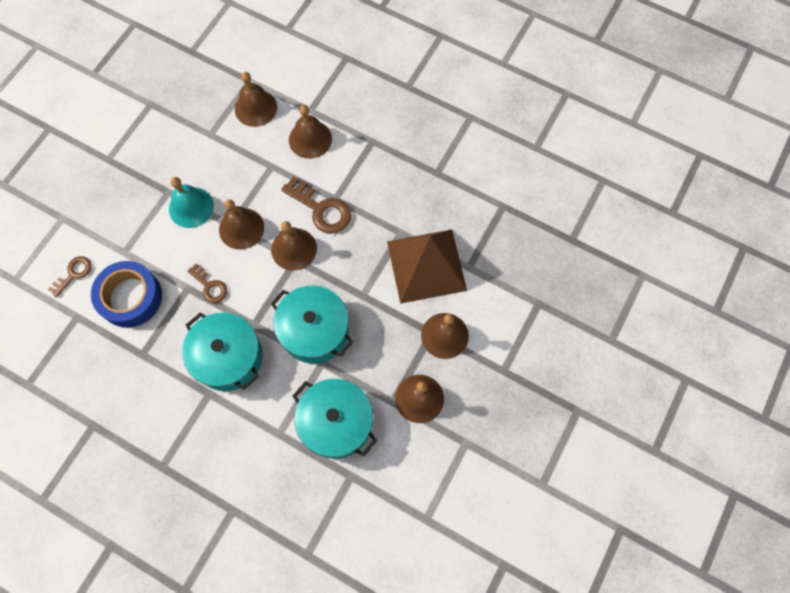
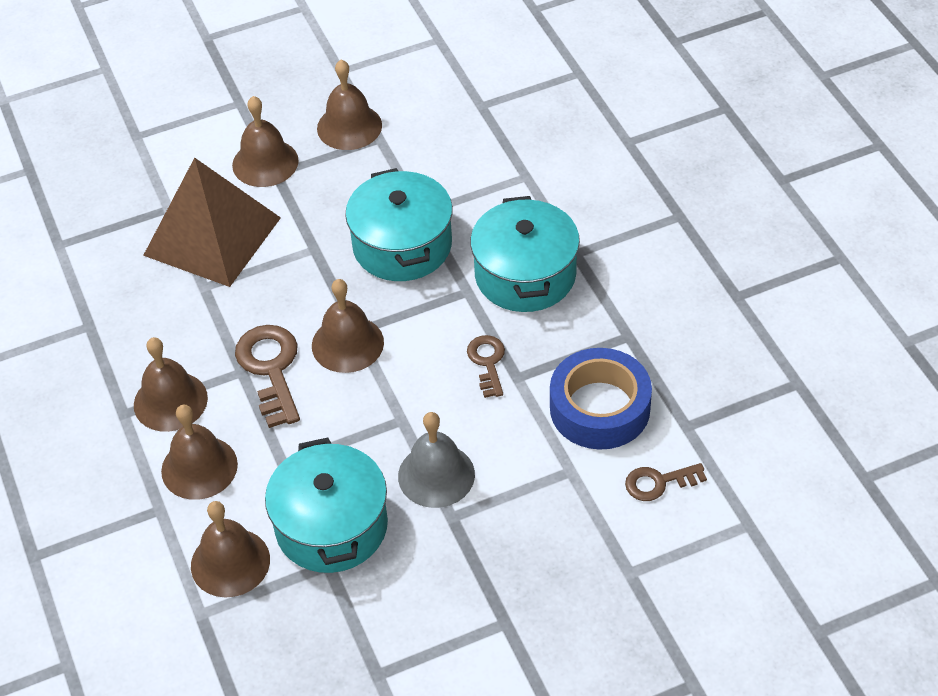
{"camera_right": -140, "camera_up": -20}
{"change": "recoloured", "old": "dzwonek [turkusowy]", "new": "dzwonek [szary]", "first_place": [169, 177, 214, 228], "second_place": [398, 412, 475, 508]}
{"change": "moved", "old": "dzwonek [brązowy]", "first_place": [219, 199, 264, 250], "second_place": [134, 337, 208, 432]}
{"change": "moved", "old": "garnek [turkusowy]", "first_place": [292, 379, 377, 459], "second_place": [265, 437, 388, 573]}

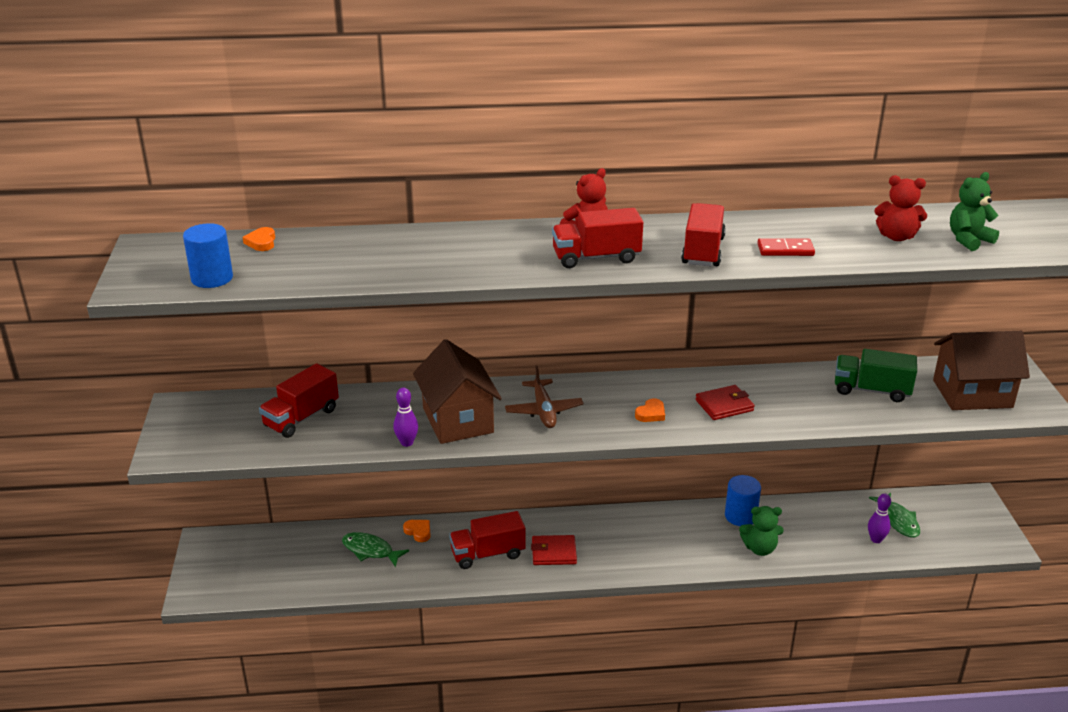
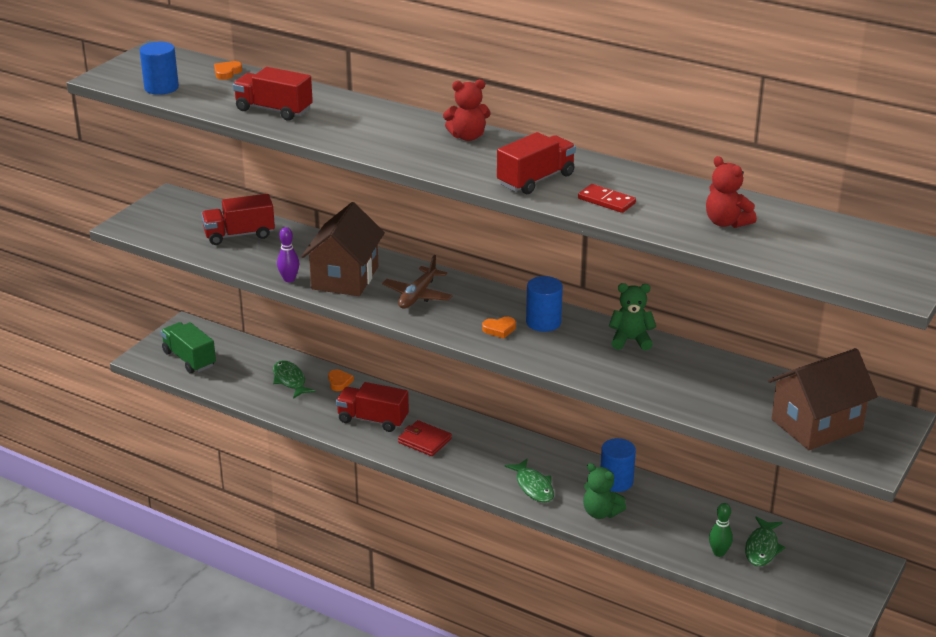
{"camera_right": 35, "camera_up": 0}
{"change": "moved", "old": "miś [zielony]", "first_place": [950, 172, 999, 251], "second_place": [609, 283, 656, 351]}
{"change": "moved", "old": "ciężarówka [czerwony]", "first_place": [552, 208, 643, 268], "second_place": [233, 67, 313, 121]}
{"change": "turned", "old": "domek [brązowy]", "first_place": [933, 331, 1030, 410], "second_place": [768, 348, 878, 450], "degrees": -60}
{"change": "moved", "old": "ciężarówka [zielony]", "first_place": [835, 349, 917, 402], "second_place": [161, 322, 216, 374]}
{"change": "removed", "old": "portfel [czerwony]", "first_place": [695, 385, 755, 420]}
{"change": "recoloured", "old": "kręgiel [fioletowy]", "new": "kręgiel [zielony]", "first_place": [868, 494, 891, 543], "second_place": [709, 503, 733, 557]}
{"change": "added", "new": "walec [niebieski]", "second_place": [526, 276, 563, 332]}
{"change": "added", "new": "ryba [zielony]", "second_place": [505, 458, 554, 503]}

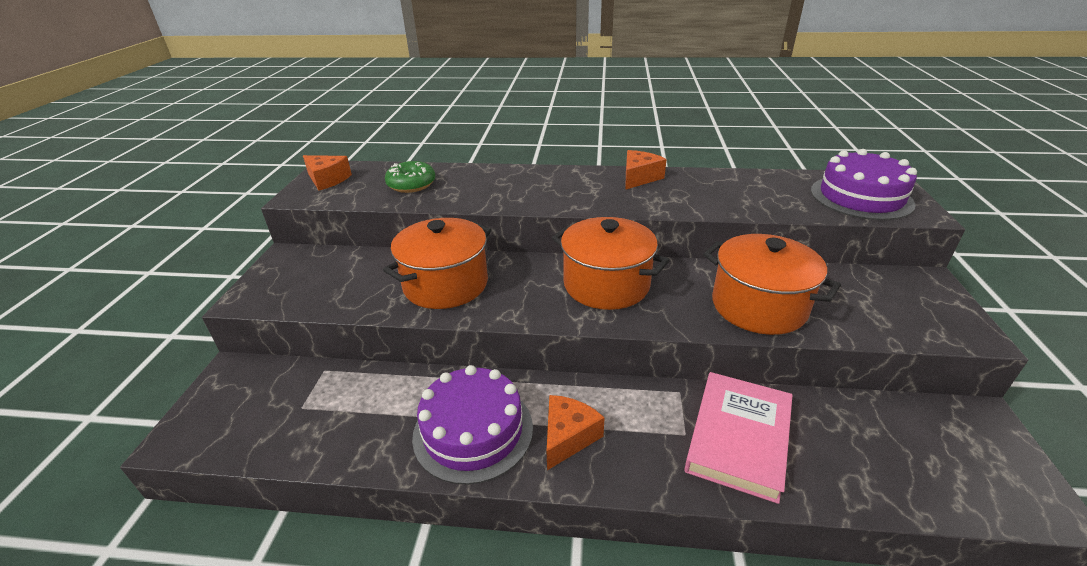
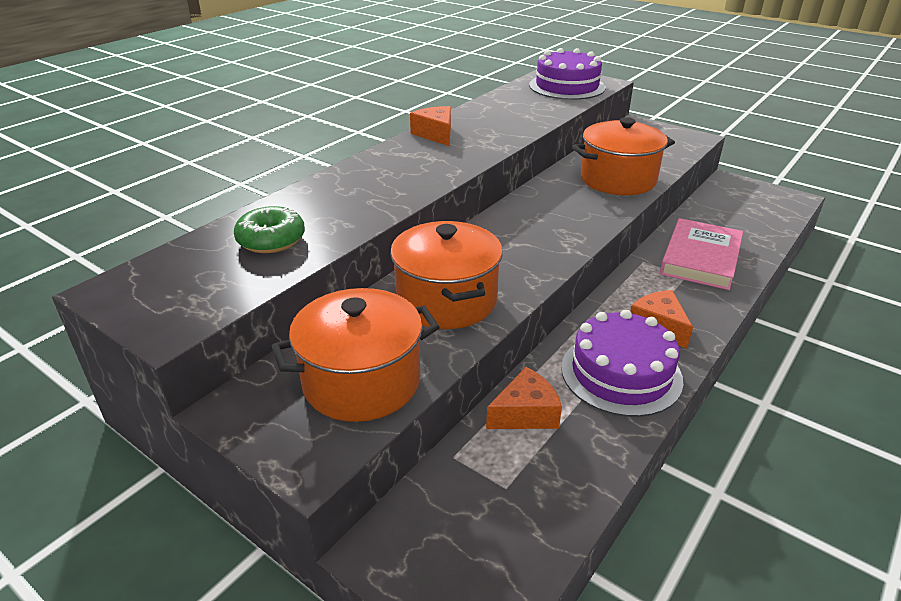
{"camera_right": -60, "camera_up": 0}
{"change": "moved", "old": "ser [pomarańczowy]", "first_place": [303, 155, 352, 191], "second_place": [486, 367, 562, 429]}
{"change": "moved", "old": "garnek [pomarańczowy]", "first_place": [552, 217, 670, 310], "second_place": [272, 288, 440, 422]}
{"change": "turned", "old": "książka [różowy]", "first_place": [684, 372, 793, 504], "second_place": [660, 218, 743, 290], "degrees": 60}

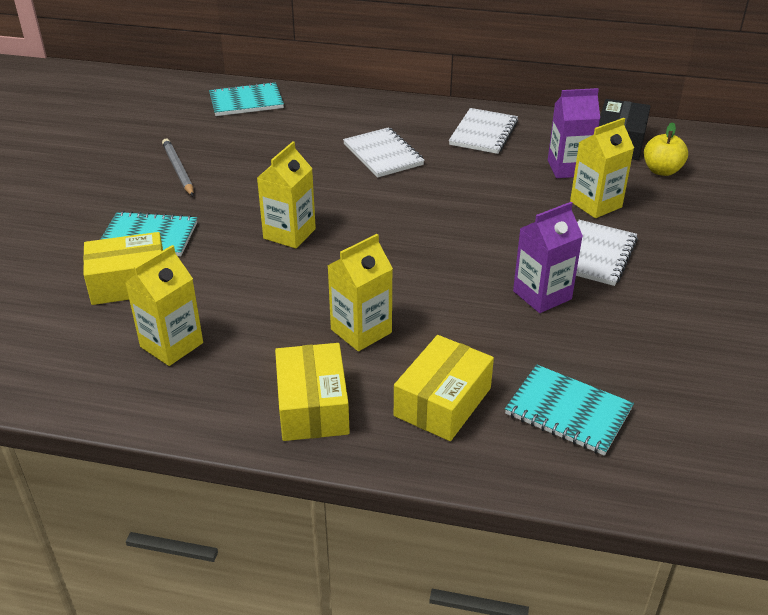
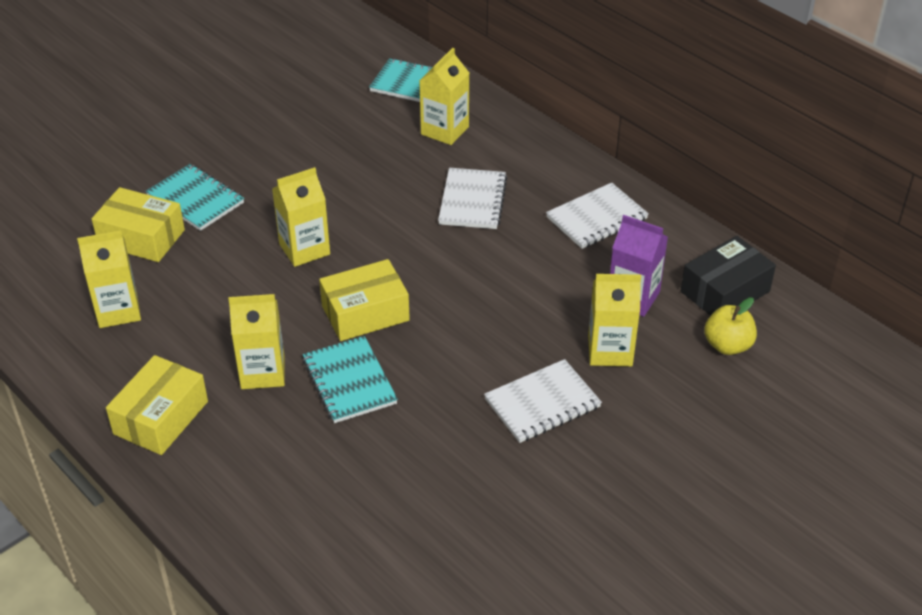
{"camera_right": 35, "camera_up": 5}
{"change": "removed", "old": "ołówek [szary]", "first_place": [162, 139, 194, 196]}
{"change": "removed", "old": "karton mleka [fioletowy]", "first_place": [513, 202, 583, 313]}
{"change": "moved", "old": "pudełko [żółty]", "first_place": [394, 335, 494, 441], "second_place": [319, 259, 410, 341]}
{"change": "moved", "old": "zeszyt [turkusowy]", "first_place": [505, 365, 634, 456], "second_place": [303, 336, 398, 423]}
{"change": "added", "new": "karton mleka [żółty]", "second_place": [419, 48, 469, 145]}

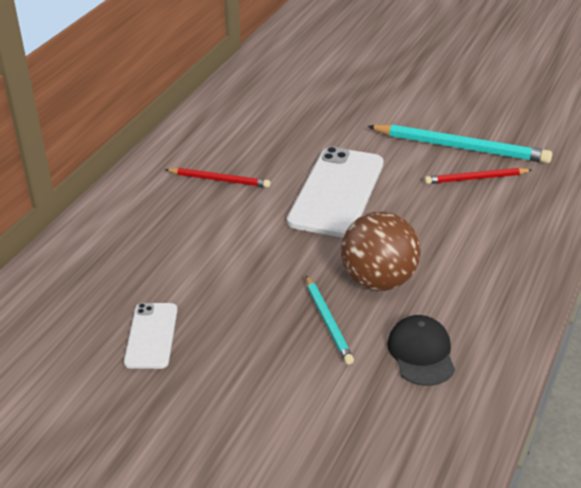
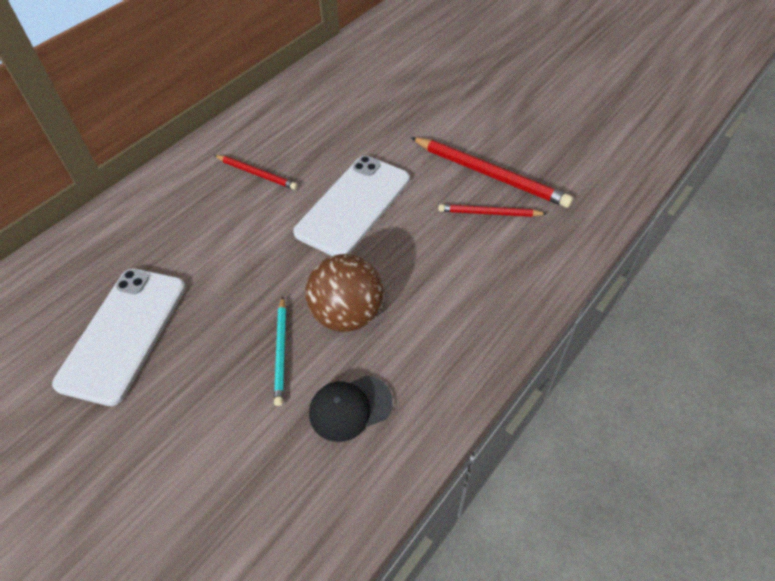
{"camera_right": 15, "camera_up": 15}
{"change": "recoloured", "old": "ołówek [turkusowy]", "new": "ołówek [czerwony]", "first_place": [367, 124, 552, 163], "second_place": [410, 137, 573, 208]}
{"change": "resized", "old": "telefon [biały]", "first_place": [124, 303, 177, 369], "second_place": [52, 268, 186, 406], "factor": 1.83}
{"change": "turned", "old": "czapka [czarny]", "first_place": [387, 315, 455, 386], "second_place": [309, 376, 393, 442], "degrees": -120}

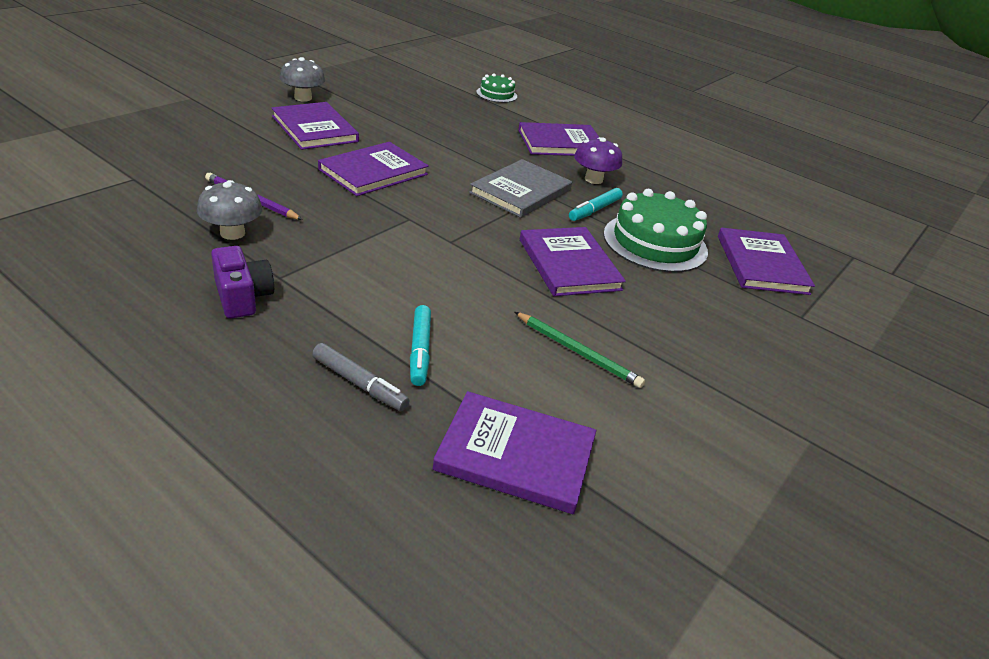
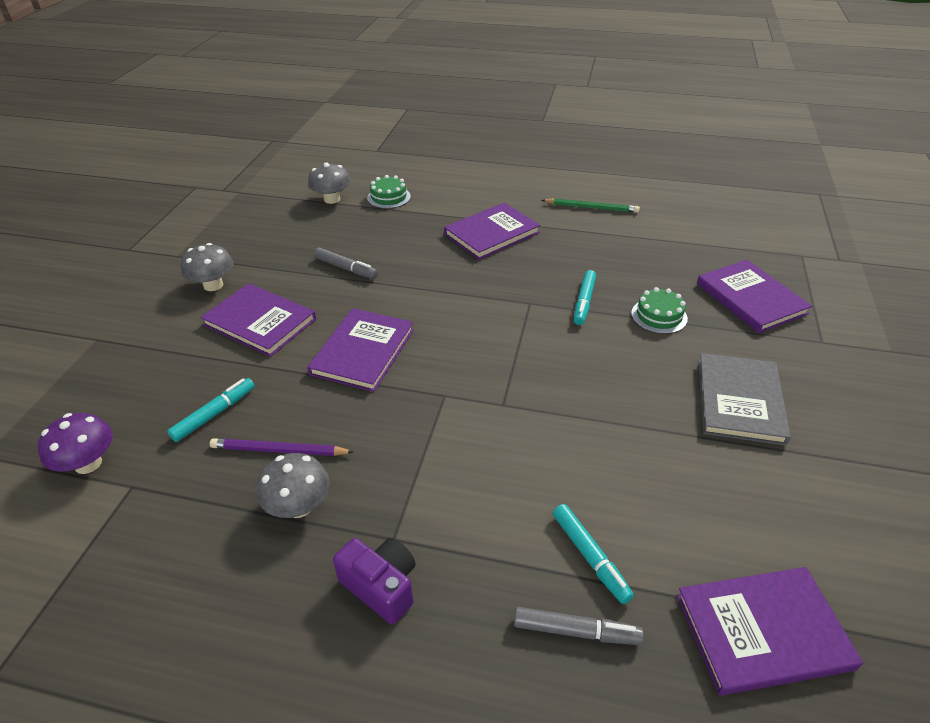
{"camera_right": -20, "camera_up": 5}
{"change": "moved", "old": "grzyb [fioletowy]", "first_place": [574, 137, 622, 184], "second_place": [37, 413, 113, 474]}
{"change": "moved", "old": "książka [szary]", "first_place": [469, 159, 572, 218], "second_place": [698, 353, 791, 446]}
{"change": "resized", "old": "tort [zielony]", "first_place": [603, 189, 708, 272], "second_place": [631, 287, 688, 334], "factor": 0.54}
{"change": "removed", "old": "książka [fioletowy]", "first_place": [520, 227, 626, 296]}
{"change": "moved", "old": "ołówek [zielony]", "first_place": [515, 312, 645, 388], "second_place": [542, 198, 640, 213]}
{"change": "added", "new": "grzyb [szary]", "second_place": [308, 162, 351, 204]}
{"change": "added", "new": "flamaster [szary]", "second_place": [314, 248, 378, 279]}
{"change": "added", "new": "flamaster [turkusowy]", "second_place": [167, 378, 255, 442]}

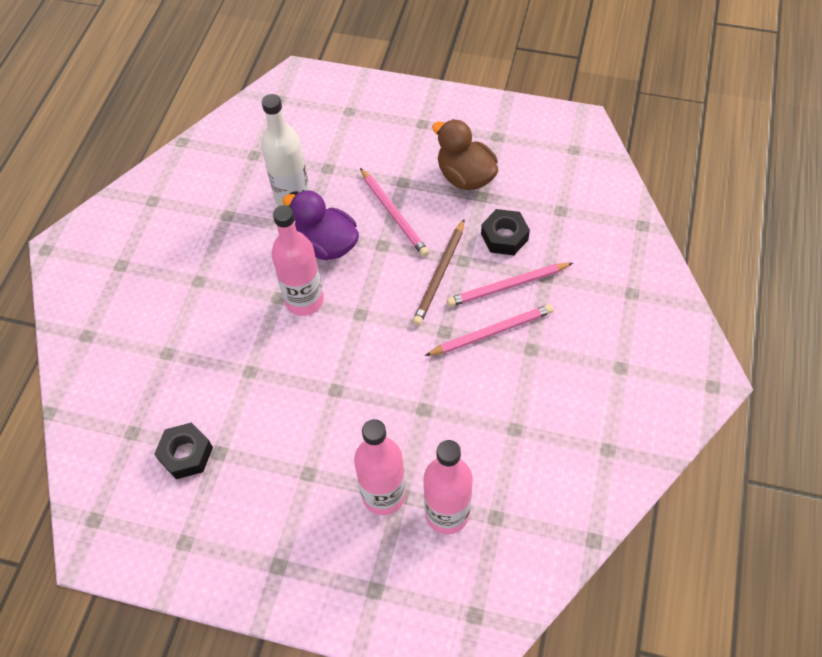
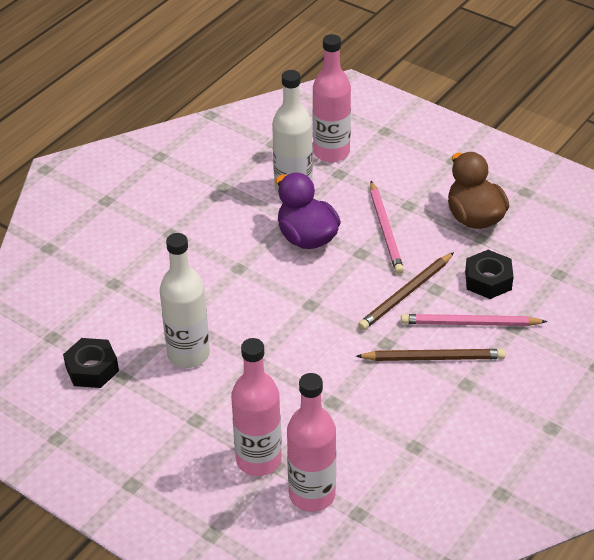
{"camera_right": 20, "camera_up": -15}
{"change": "moved", "old": "butelka [różowy]", "first_place": [272, 205, 324, 316], "second_place": [313, 34, 351, 162]}
{"change": "recoloured", "old": "ołówek [różowy]", "new": "ołówek [brązowy]", "first_place": [425, 304, 553, 356], "second_place": [356, 349, 506, 361]}
{"change": "added", "new": "butelka [biały]", "second_place": [160, 233, 210, 368]}

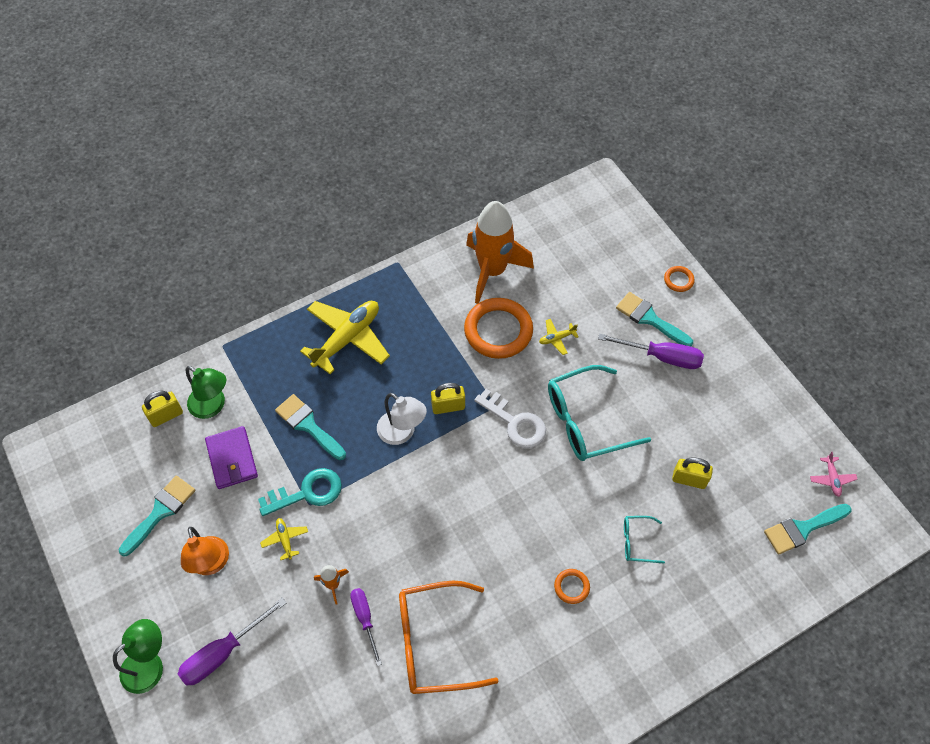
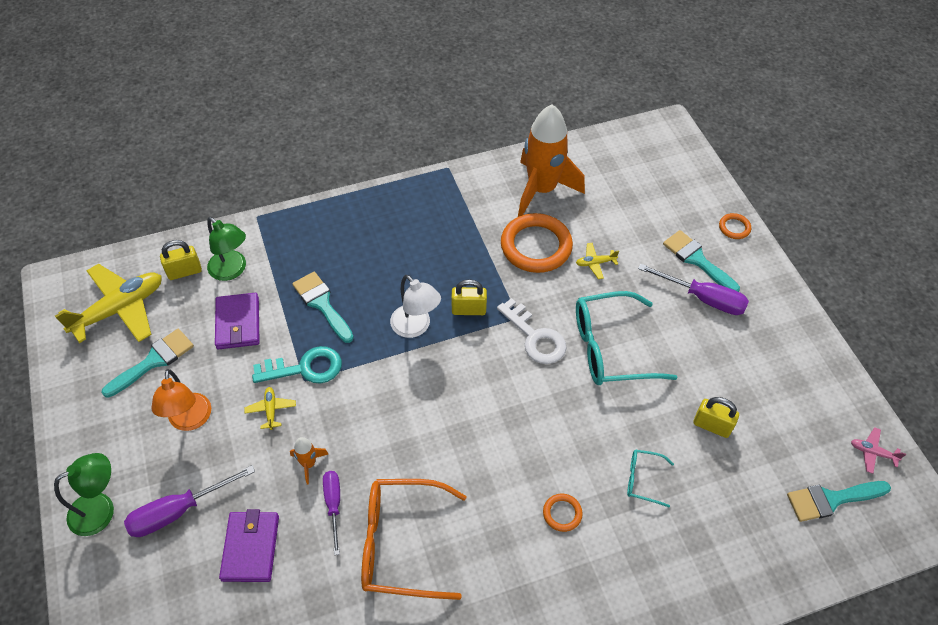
{"camera_right": 10, "camera_up": -5}
{"change": "moved", "old": "samolot [żółty]", "first_place": [300, 301, 390, 374], "second_place": [55, 264, 162, 343]}
{"change": "turned", "old": "samolot [różowy]", "first_place": [810, 452, 857, 497], "second_place": [851, 427, 906, 474], "degrees": 105}
{"change": "added", "new": "portfel [fioletowy]", "second_place": [219, 509, 279, 582]}

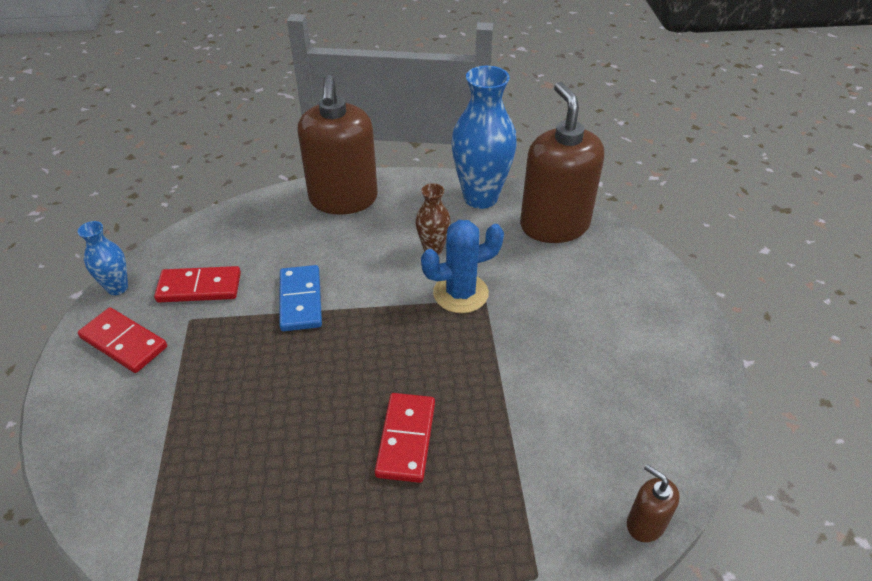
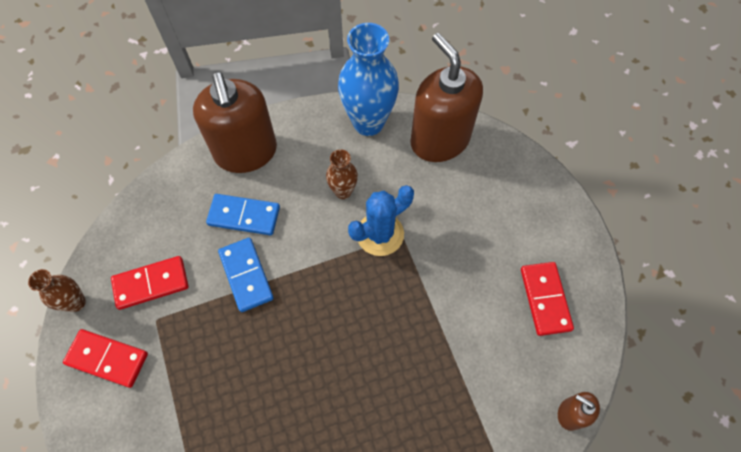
{"camera_right": -15, "camera_up": 20}
{"change": "recoloured", "old": "wazon [niebieski]", "new": "wazon [brązowy]", "first_place": [78, 221, 128, 295], "second_place": [28, 269, 86, 312]}
{"change": "moved", "old": "kostka domina [czerwony]", "first_place": [375, 393, 435, 483], "second_place": [521, 262, 574, 336]}
{"change": "added", "new": "kostka domina [niebieski]", "second_place": [206, 194, 280, 235]}

